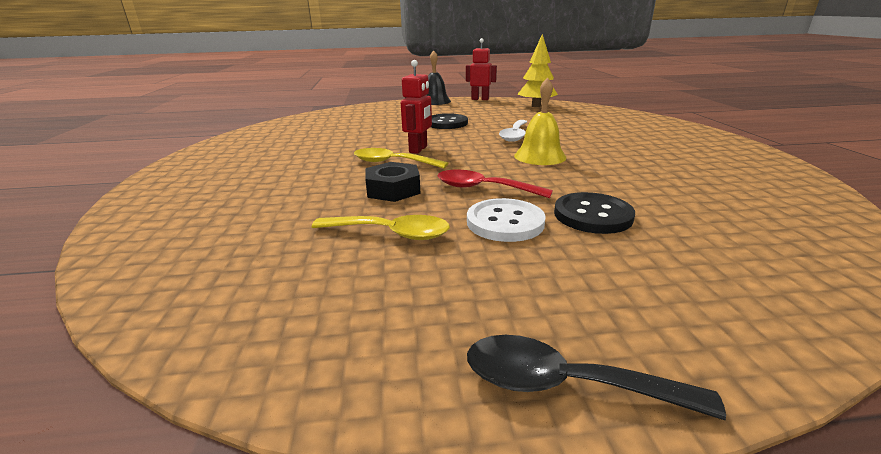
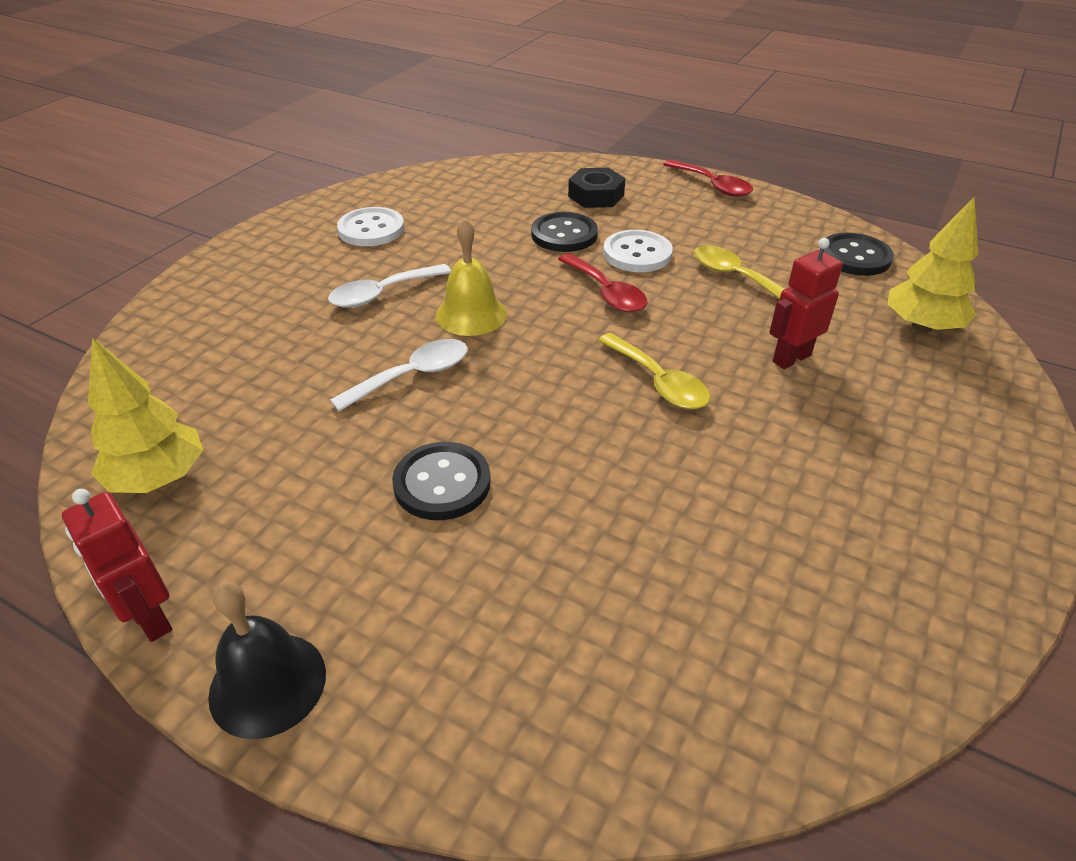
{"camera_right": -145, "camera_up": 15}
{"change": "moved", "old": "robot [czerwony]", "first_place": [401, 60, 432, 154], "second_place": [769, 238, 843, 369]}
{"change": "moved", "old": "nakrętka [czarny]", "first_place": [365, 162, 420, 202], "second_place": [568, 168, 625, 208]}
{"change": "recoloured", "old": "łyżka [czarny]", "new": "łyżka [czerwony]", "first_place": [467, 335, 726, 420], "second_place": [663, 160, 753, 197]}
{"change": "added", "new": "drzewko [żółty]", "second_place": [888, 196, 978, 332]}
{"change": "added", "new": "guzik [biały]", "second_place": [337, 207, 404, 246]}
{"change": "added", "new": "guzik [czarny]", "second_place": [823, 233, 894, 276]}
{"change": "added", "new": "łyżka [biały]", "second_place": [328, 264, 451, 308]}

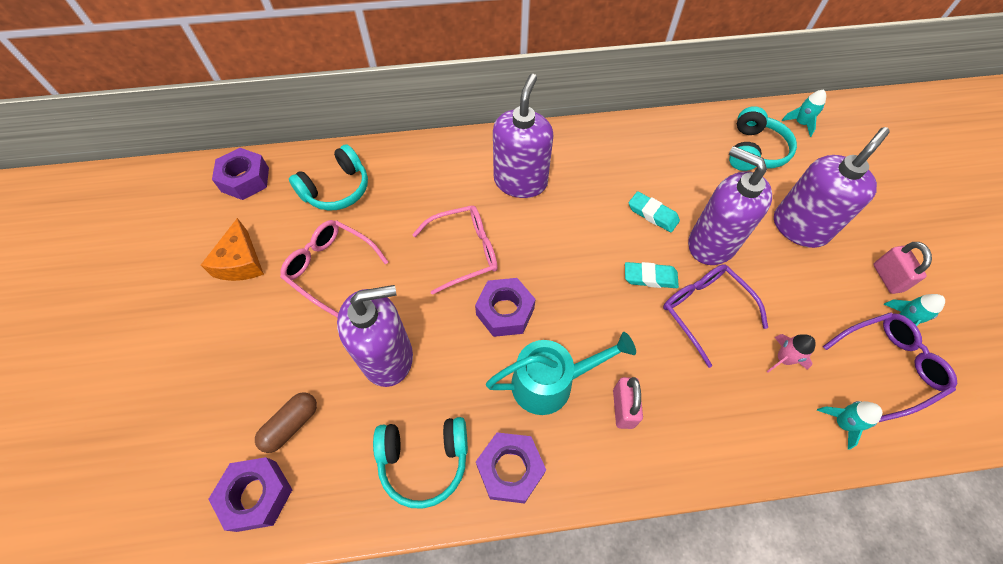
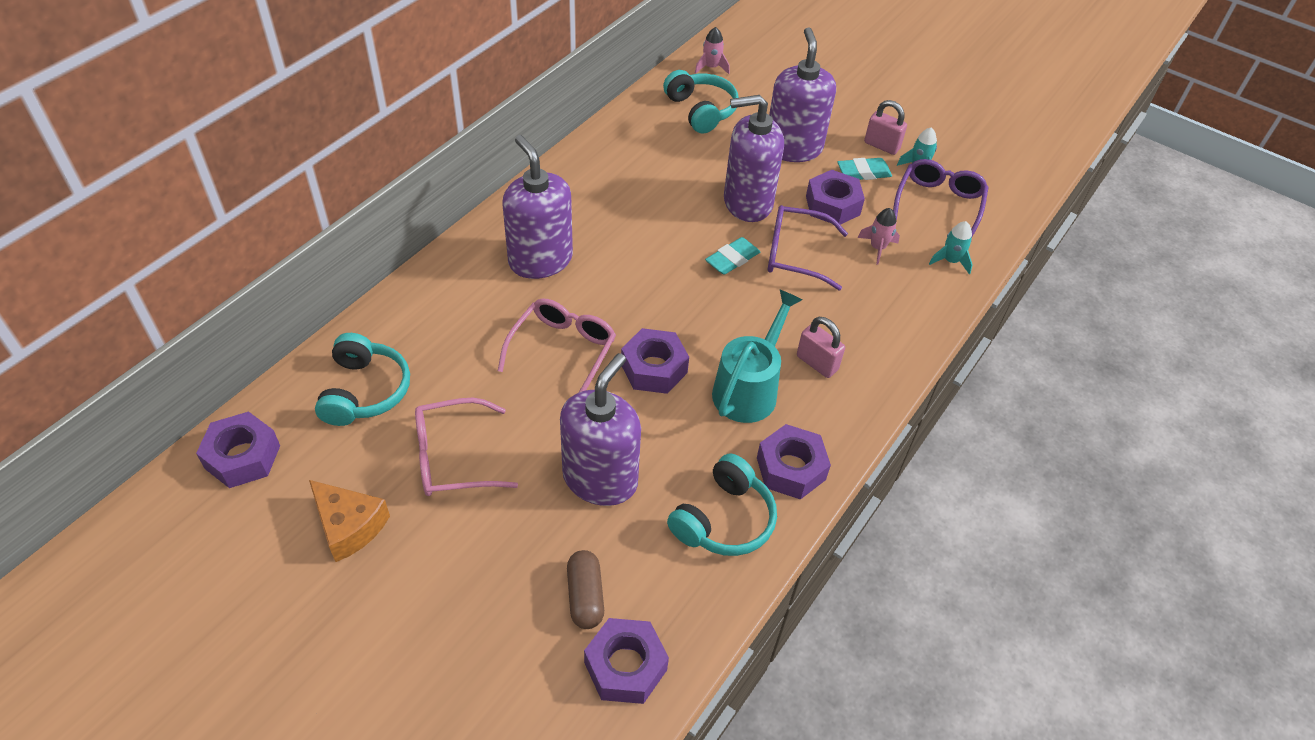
{"camera_right": -50, "camera_up": -10}
{"change": "recoloured", "old": "rakieta [turkusowy]", "new": "rakieta [różowy]", "first_place": [782, 90, 826, 137], "second_place": [695, 27, 730, 74]}
{"change": "moved", "old": "gumka do mazania [turkusowy]", "first_place": [629, 191, 680, 232], "second_place": [837, 158, 892, 180]}
{"change": "added", "new": "nakrętka [fioletowy]", "second_place": [806, 170, 865, 225]}

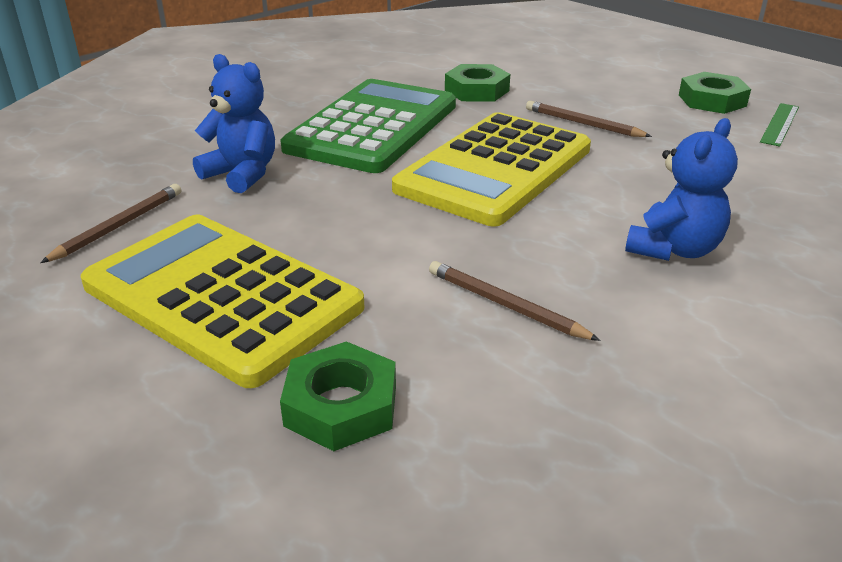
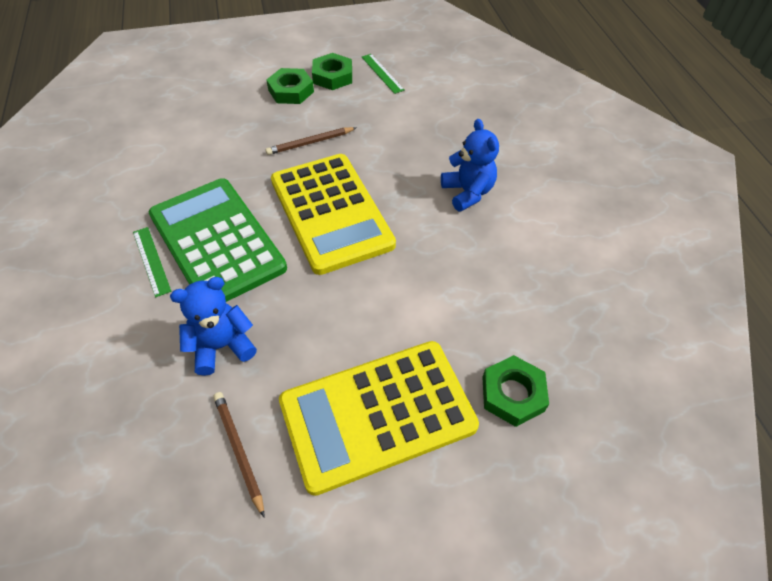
{"camera_right": -60, "camera_up": 20}
{"change": "moved", "old": "nakrętka [zielony]", "first_place": [445, 64, 510, 102], "second_place": [266, 68, 314, 104]}
{"change": "removed", "old": "ołówek [brązowy]", "first_place": [429, 261, 601, 341]}
{"change": "added", "new": "linijka [zielony]", "second_place": [133, 227, 171, 297]}

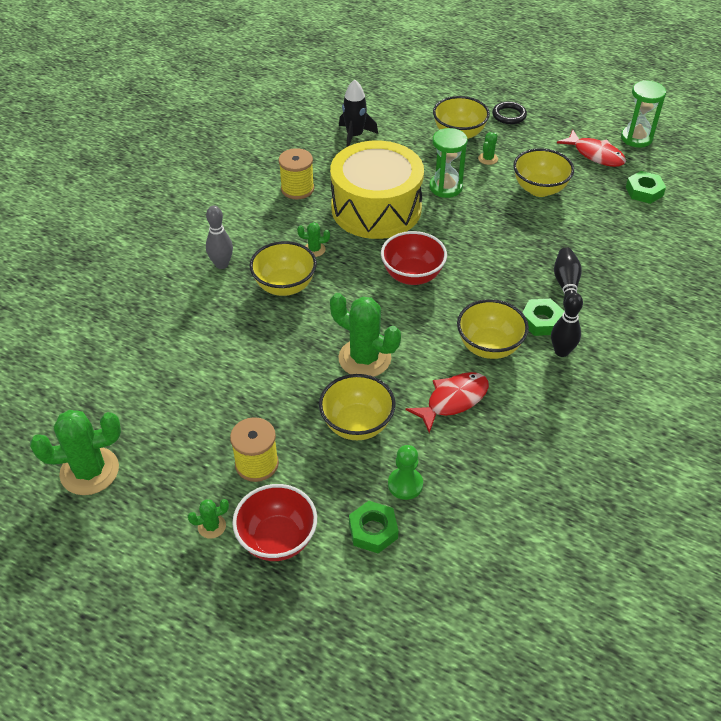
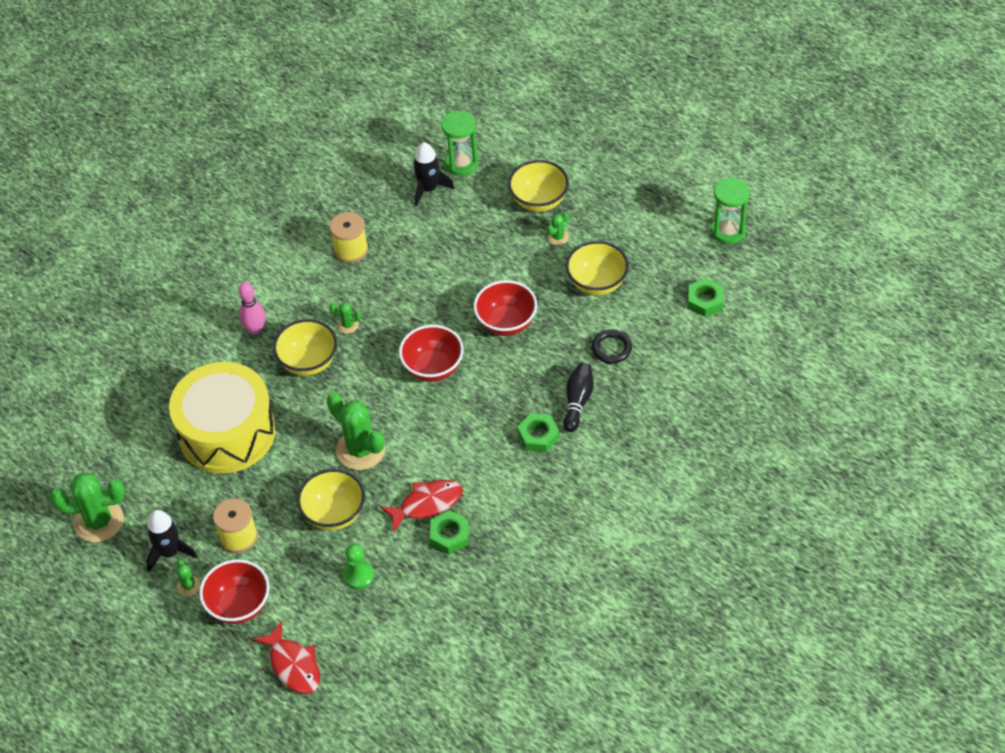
{"camera_right": 15, "camera_up": 5}
{"change": "moved", "old": "pierścień [czarny]", "first_place": [492, 101, 527, 124], "second_place": [592, 330, 632, 364]}
{"change": "moved", "old": "klepsydra [zielony]", "first_place": [429, 128, 468, 198], "second_place": [441, 111, 478, 176]}
{"change": "moved", "old": "ryba [czerwony]", "first_place": [557, 130, 626, 167], "second_place": [252, 621, 320, 694]}
{"change": "moved", "old": "bęben [żółty]", "first_place": [330, 141, 424, 239], "second_place": [169, 362, 276, 473]}
{"change": "recoloured", "old": "kręgiel [szary]", "new": "kręgiel [różowy]", "first_place": [206, 206, 233, 269], "second_place": [238, 282, 266, 335]}
{"change": "removed", "old": "kręgiel [czarny]", "first_place": [551, 293, 583, 357]}
{"change": "removed", "old": "miska [żółty]", "first_place": [457, 299, 529, 359]}
{"change": "turned", "old": "kaktus [zielony]", "first_place": [188, 499, 229, 539], "second_place": [177, 559, 201, 596], "degrees": 75}
{"change": "moved", "old": "nakrętka [zielony]", "first_place": [349, 501, 399, 553], "second_place": [430, 510, 469, 554]}
{"change": "added", "new": "miska [czerwony]", "second_place": [474, 280, 537, 336]}
{"change": "added", "new": "rakieta [czarny]", "second_place": [146, 510, 198, 572]}

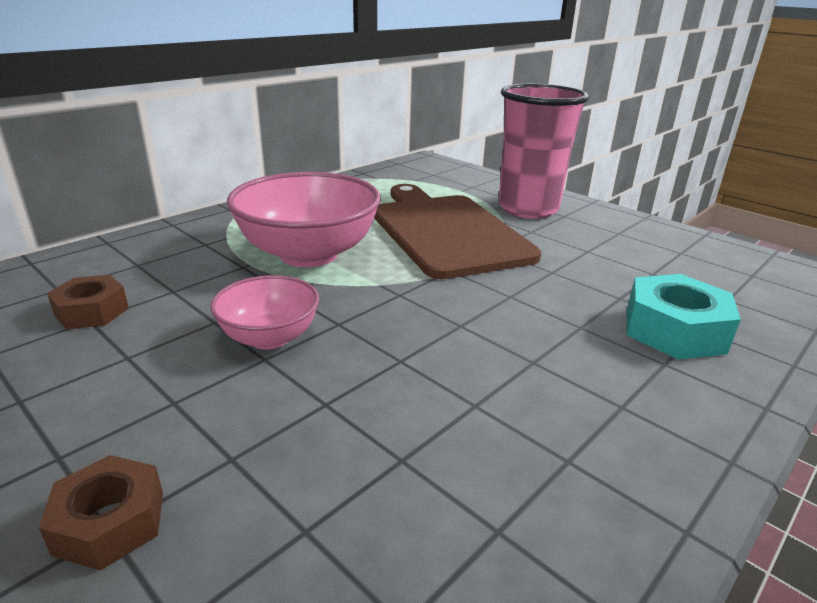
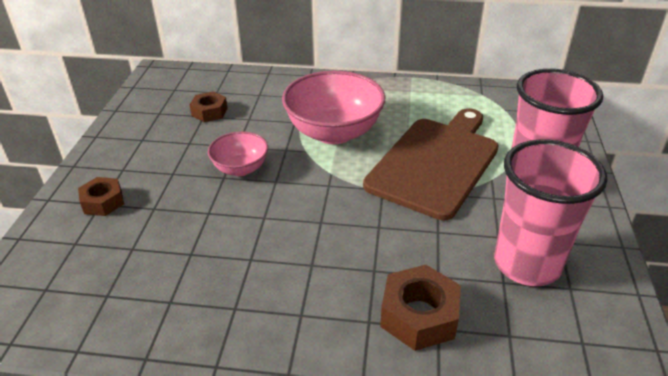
{"camera_right": 55, "camera_up": 10}
{"change": "recoloured", "old": "nakrętka [turkusowy]", "new": "nakrętka [brązowy]", "first_place": [627, 274, 741, 360], "second_place": [380, 265, 461, 351]}
{"change": "added", "new": "szklanka [różowy]", "second_place": [494, 139, 607, 286]}

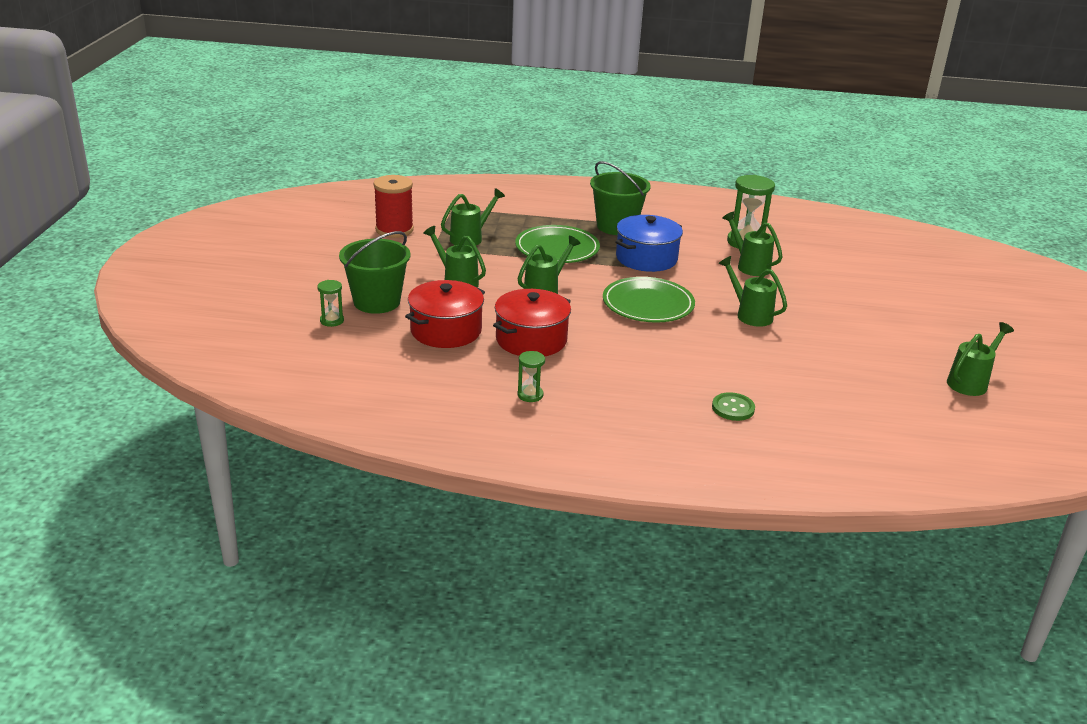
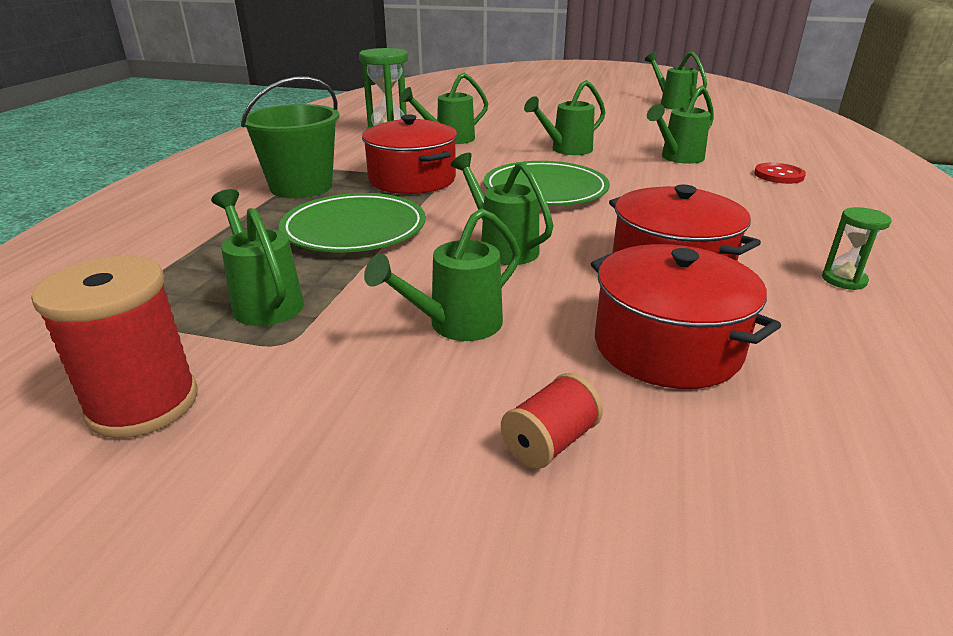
{"camera_right": -80, "camera_up": 0}
{"change": "recoloured", "old": "garnek [niebieski]", "new": "garnek [czerwony]", "first_place": [615, 215, 683, 272], "second_place": [362, 115, 457, 194]}
{"change": "replaced", "old": "wiadro [zielony]", "new": "szpulka [czerwony]", "first_place": [339, 231, 410, 314], "second_place": [501, 373, 603, 469]}
{"change": "removed", "old": "klepsydra [zielony]", "first_place": [317, 280, 344, 327]}
{"change": "recoloured", "old": "guzik [zielony]", "new": "guzik [czerwony]", "first_place": [712, 392, 755, 421], "second_place": [754, 163, 806, 184]}
{"change": "added", "new": "konewka [zielony]", "second_place": [647, 86, 714, 164]}

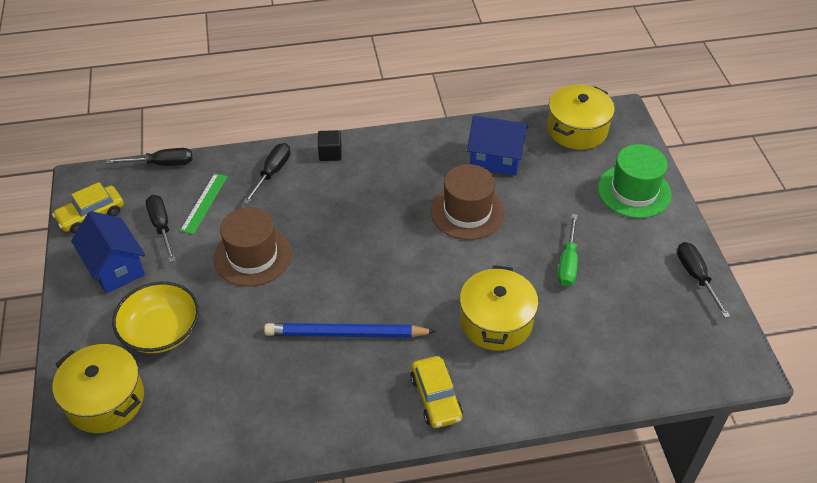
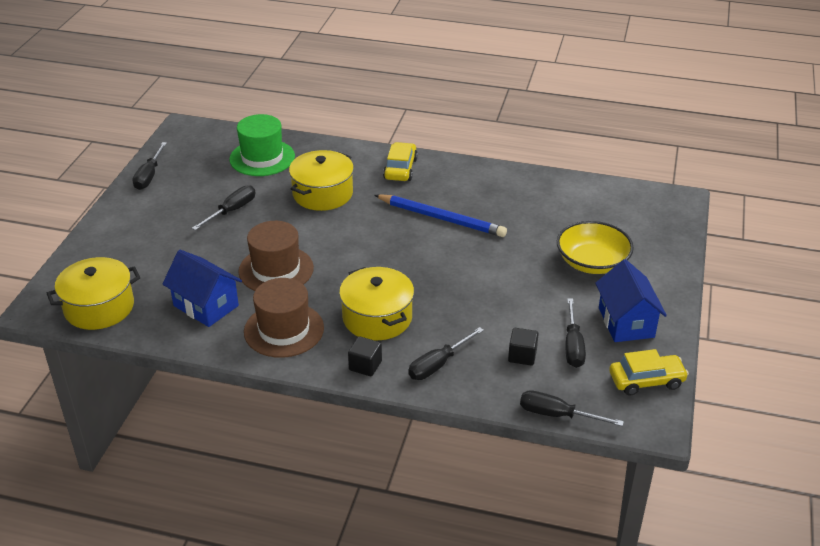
{"camera_right": -155, "camera_up": -10}
{"change": "moved", "old": "kapelusz [zielony]", "first_place": [598, 144, 672, 218], "second_place": [229, 114, 295, 176]}
{"change": "replaced", "old": "linijka [zielony]", "new": "sześcian [czarny]", "first_place": [180, 173, 228, 234], "second_place": [508, 328, 539, 366]}
{"change": "moved", "old": "kapelusz [brązowy]", "first_place": [214, 207, 292, 287], "second_place": [244, 278, 324, 358]}
{"change": "recoloured", "old": "śrubokręt [zielony]", "new": "śrubokręt [czarny]", "first_place": [558, 214, 578, 287], "second_place": [192, 185, 256, 230]}
{"change": "moved", "old": "garnek [żółty]", "first_place": [53, 344, 144, 433], "second_place": [339, 267, 414, 340]}

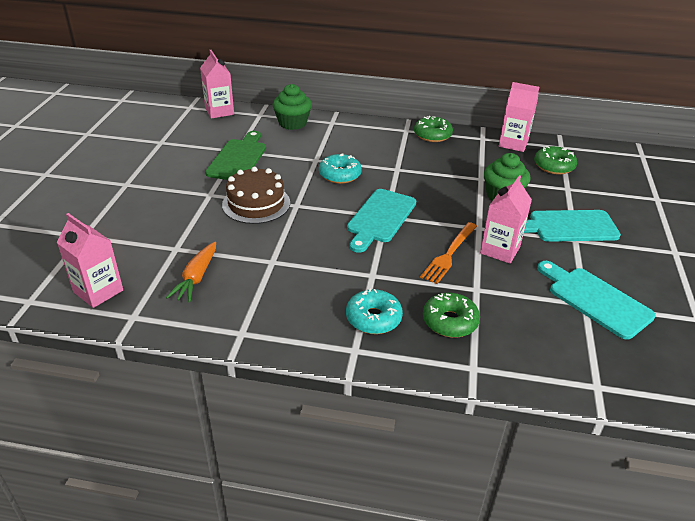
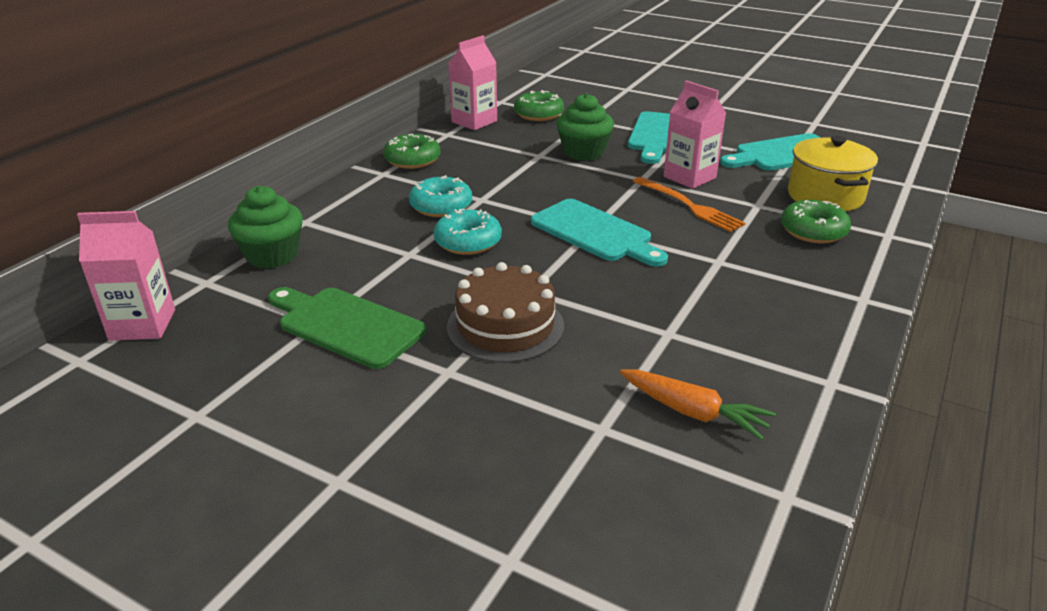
{"camera_right": -70, "camera_up": -5}
{"change": "removed", "old": "karton mleka [różowy]", "first_place": [57, 213, 123, 308]}
{"change": "moved", "old": "donut [turkusowy]", "first_place": [346, 289, 403, 334], "second_place": [409, 175, 472, 217]}
{"change": "added", "new": "garnek [żółty]", "second_place": [788, 136, 878, 211]}

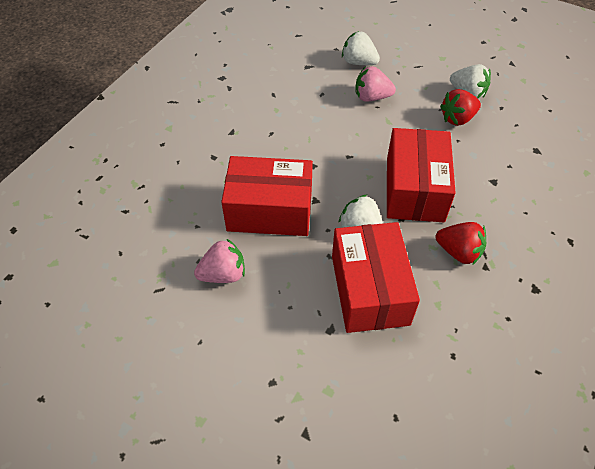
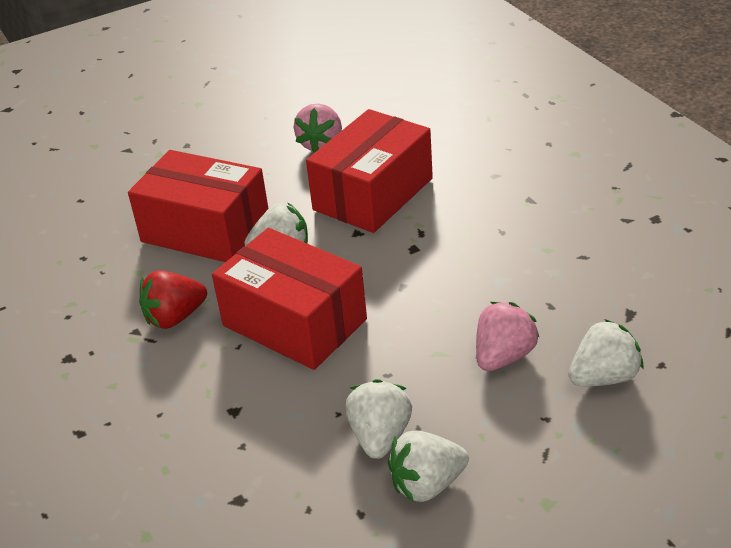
{"camera_right": 125, "camera_up": -15}
{"change": "recoloured", "old": "truskawka [czerwony]", "new": "truskawka [biały]", "first_place": [440, 89, 481, 126], "second_place": [345, 379, 412, 459]}

